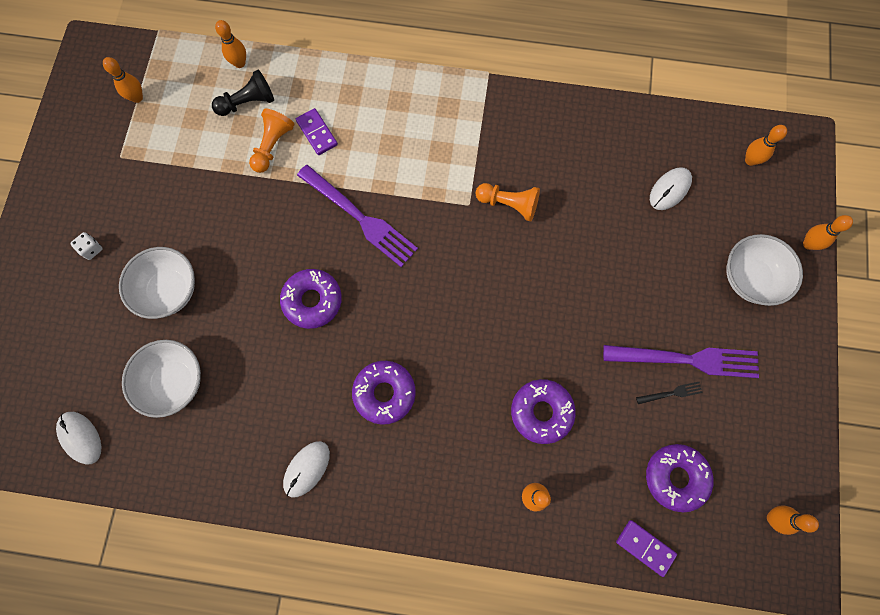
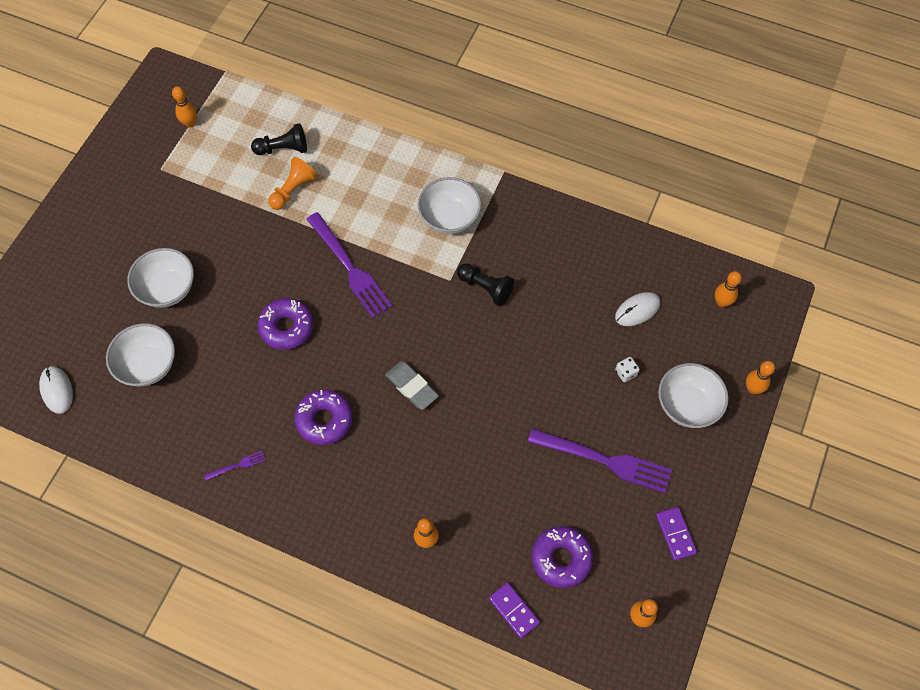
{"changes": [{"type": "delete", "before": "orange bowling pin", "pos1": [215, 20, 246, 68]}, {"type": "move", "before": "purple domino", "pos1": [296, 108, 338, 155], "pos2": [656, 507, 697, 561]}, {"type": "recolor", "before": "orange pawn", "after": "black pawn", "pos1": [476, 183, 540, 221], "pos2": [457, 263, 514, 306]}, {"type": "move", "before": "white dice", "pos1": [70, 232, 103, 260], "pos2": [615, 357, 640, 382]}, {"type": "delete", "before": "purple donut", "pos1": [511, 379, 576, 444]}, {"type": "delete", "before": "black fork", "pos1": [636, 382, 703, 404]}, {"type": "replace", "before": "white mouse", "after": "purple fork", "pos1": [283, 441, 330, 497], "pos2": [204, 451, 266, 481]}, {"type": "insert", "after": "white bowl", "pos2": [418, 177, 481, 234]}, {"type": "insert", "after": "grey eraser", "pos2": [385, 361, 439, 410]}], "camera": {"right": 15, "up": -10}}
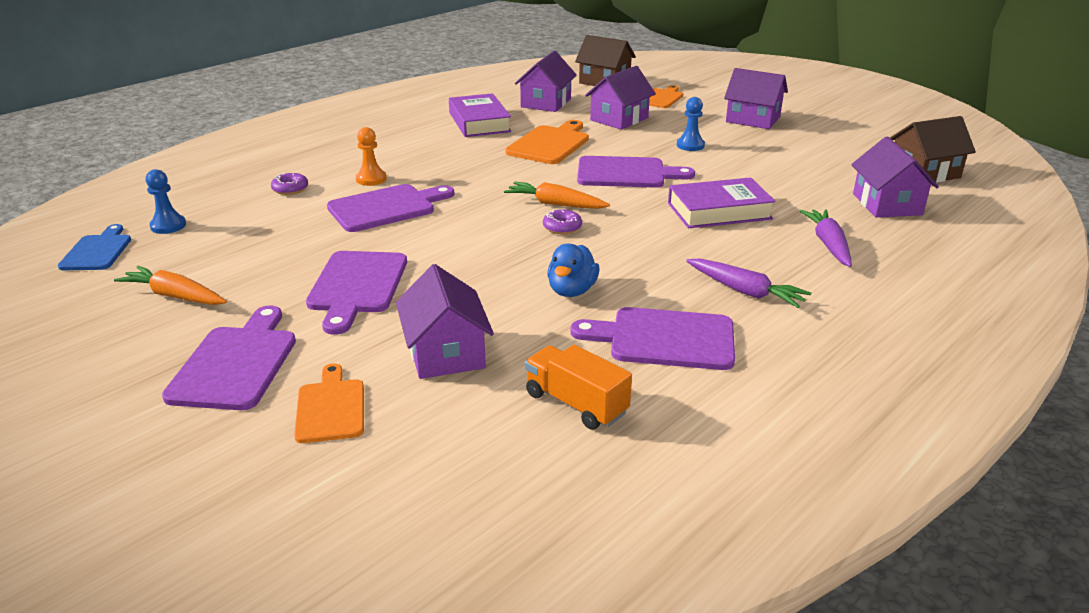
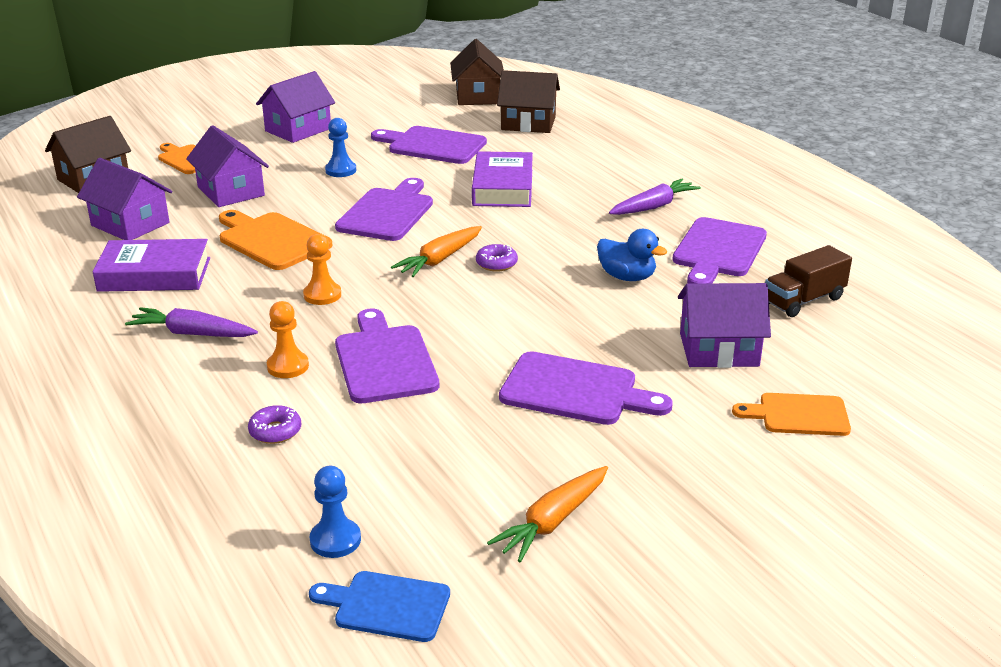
{"changes": [{"type": "recolor", "before": "purple house", "after": "brown house", "pos1": [851, 137, 939, 217], "pos2": [497, 70, 560, 133]}, {"type": "move", "before": "purple carrot", "pos1": [800, 209, 852, 267], "pos2": [125, 307, 258, 337]}, {"type": "move", "before": "purple cutting board", "pos1": [162, 306, 296, 410], "pos2": [371, 126, 487, 164]}, {"type": "recolor", "before": "orange truck", "after": "brown truck", "pos1": [525, 345, 632, 430], "pos2": [765, 245, 852, 317]}, {"type": "insert", "after": "orange pawn", "pos2": [303, 234, 341, 305]}], "camera": {"right": -75, "up": 0}}
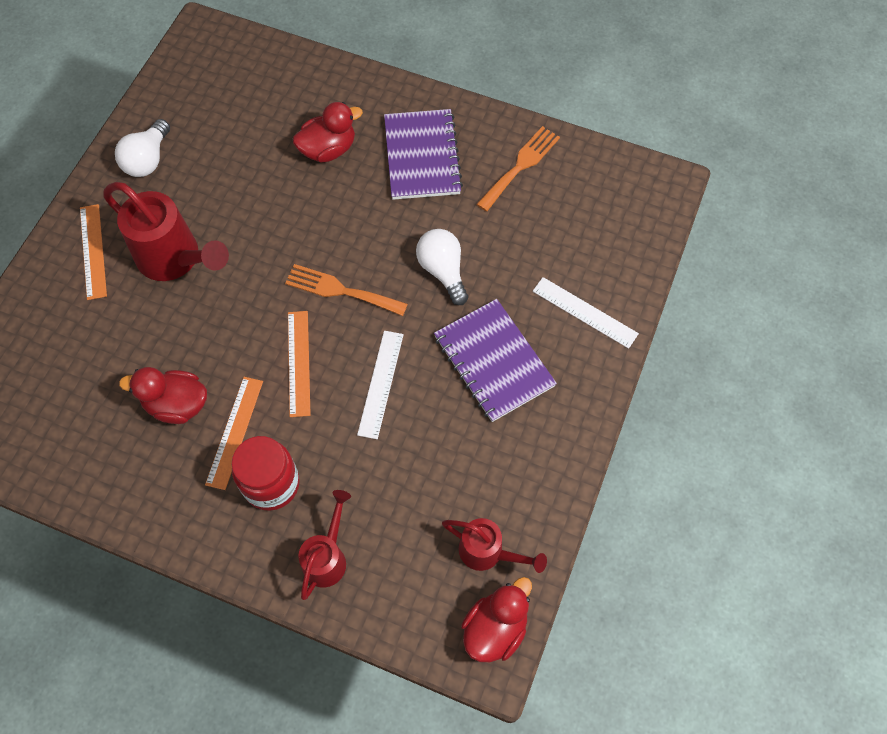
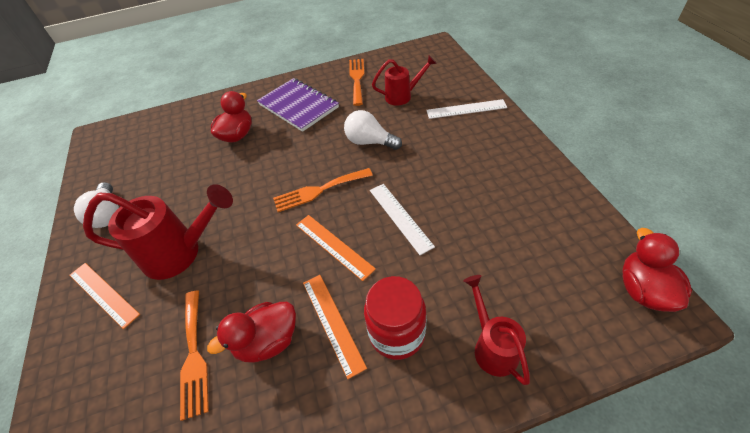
{"changes": [{"type": "delete", "before": "purple notebook", "pos1": [434, 299, 557, 422]}, {"type": "move", "before": "red watering can", "pos1": [442, 518, 547, 573], "pos2": [372, 55, 437, 106]}, {"type": "insert", "after": "orange fork", "pos2": [180, 290, 209, 421]}], "camera": {"right": -35, "up": -15}}
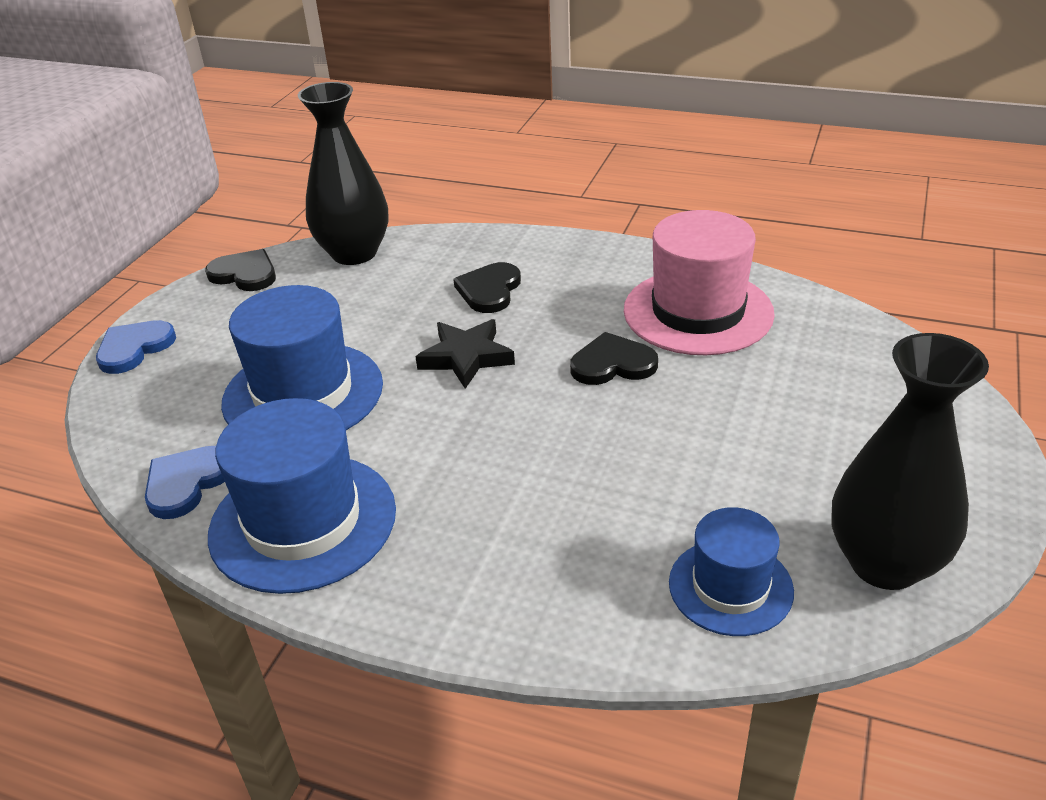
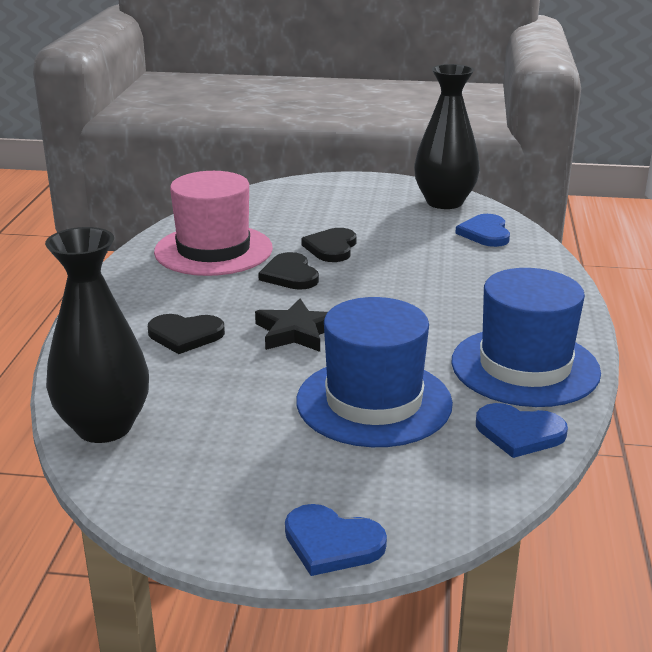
{"changes": [{"type": "move", "before": "black heart", "pos1": [205, 249, 276, 291], "pos2": [301, 228, 356, 262]}, {"type": "replace", "before": "blue hat", "after": "blue heart", "pos1": [669, 507, 794, 636], "pos2": [455, 214, 510, 247]}], "camera": {"right": -105, "up": -10}}
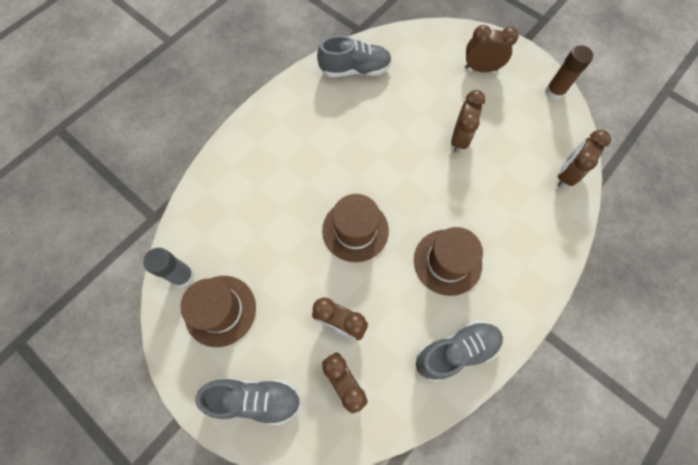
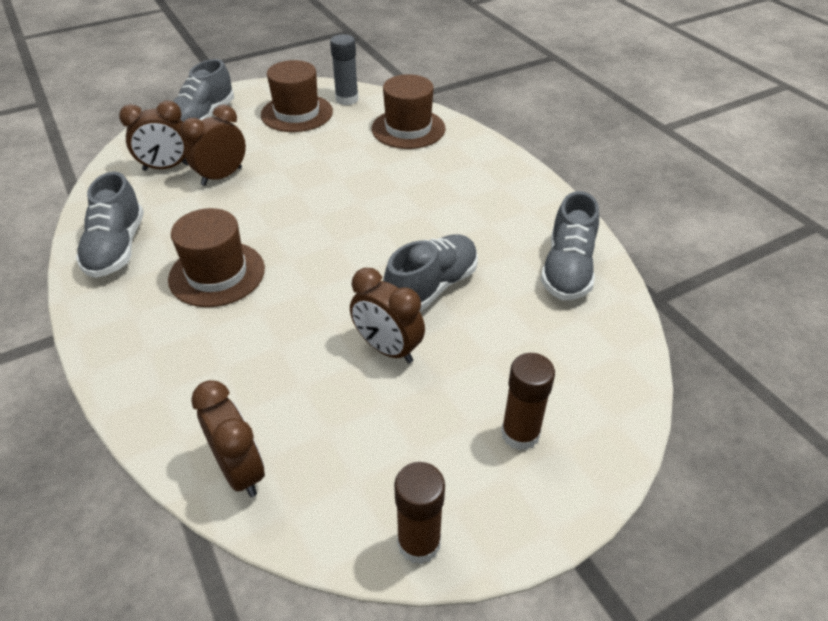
{"changes": [{"type": "replace", "before": "brown clock", "after": "brown glue stick", "pos1": [465, 25, 518, 72], "pos2": [501, 353, 555, 450]}, {"type": "move", "before": "brown hat", "pos1": [322, 194, 389, 262], "pos2": [372, 74, 445, 149]}, {"type": "insert", "after": "grey shoe", "pos2": [383, 234, 478, 311]}], "camera": {"right": 110, "up": -25}}
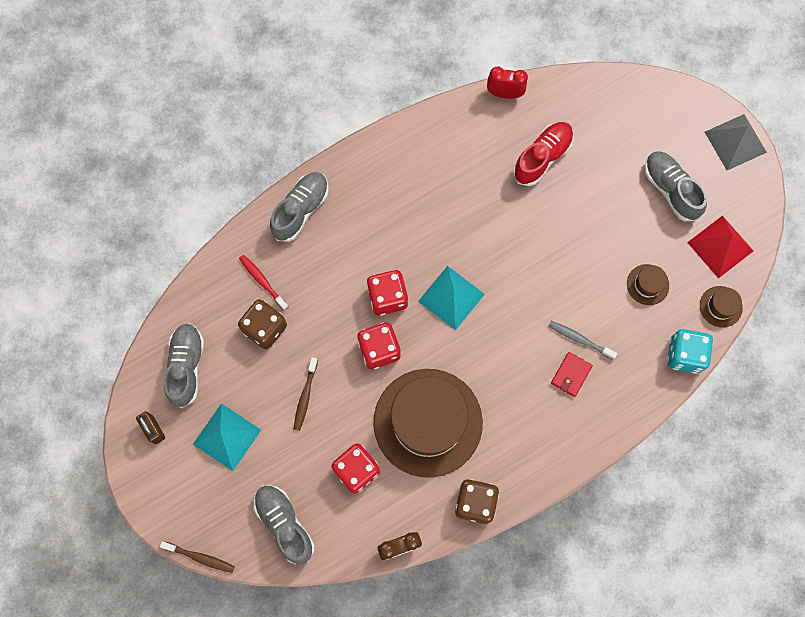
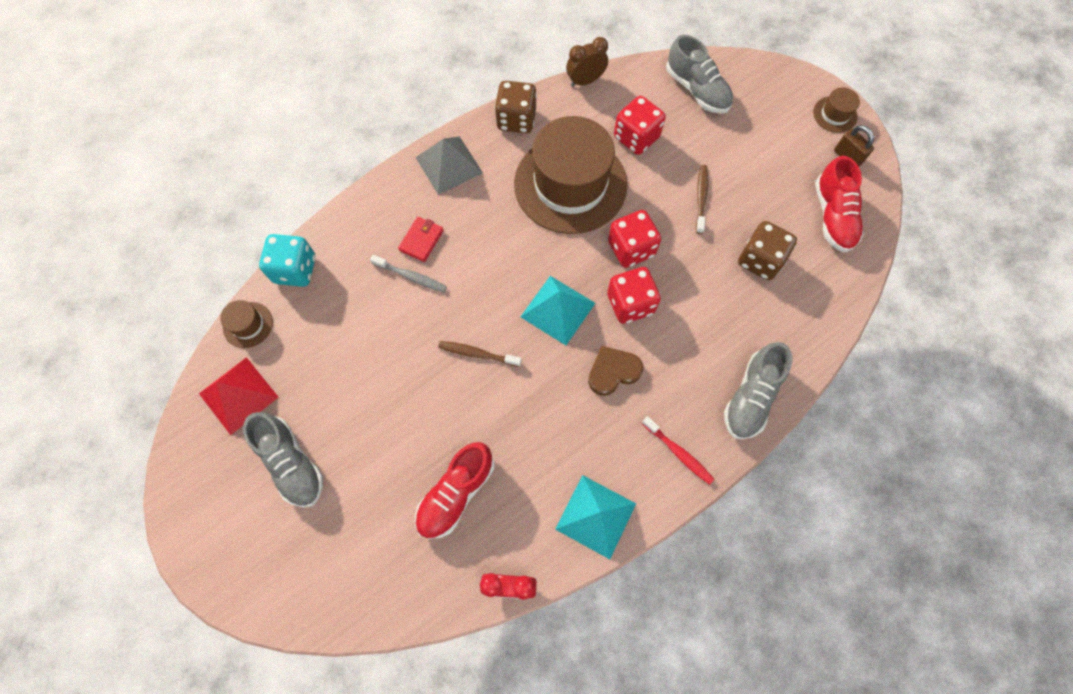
{"changes": [{"type": "move", "before": "grey pyramid", "pos1": [705, 114, 767, 170], "pos2": [415, 136, 483, 195]}, {"type": "move", "before": "red toothbrush", "pos1": [239, 255, 289, 311], "pos2": [642, 416, 714, 485]}, {"type": "move", "before": "brown hat", "pos1": [627, 264, 669, 305], "pos2": [813, 88, 860, 133]}, {"type": "recolor", "before": "grey shoe", "after": "red shoe", "pos1": [164, 323, 204, 408], "pos2": [815, 156, 864, 252]}, {"type": "move", "before": "turquoise pyramid", "pos1": [193, 403, 261, 471], "pos2": [555, 475, 636, 559]}, {"type": "move", "before": "brown toothbrush", "pos1": [160, 541, 235, 573], "pos2": [438, 341, 522, 367]}, {"type": "insert", "after": "brown heart", "pos2": [588, 346, 643, 396]}], "camera": {"right": 175, "up": -5}}
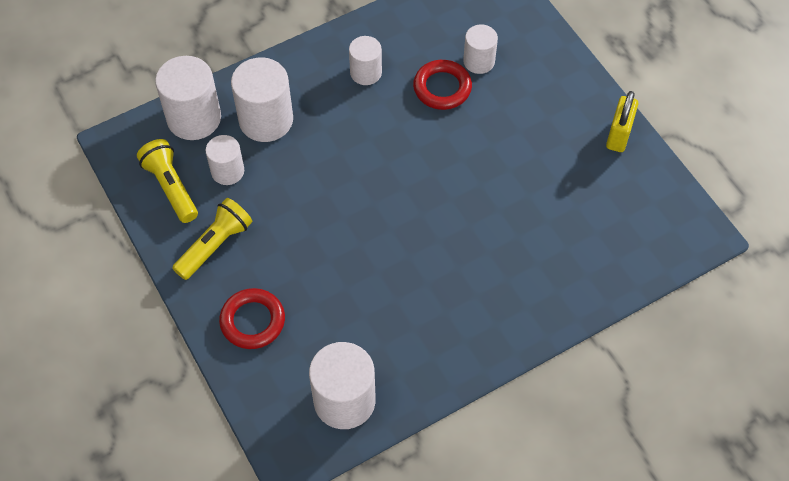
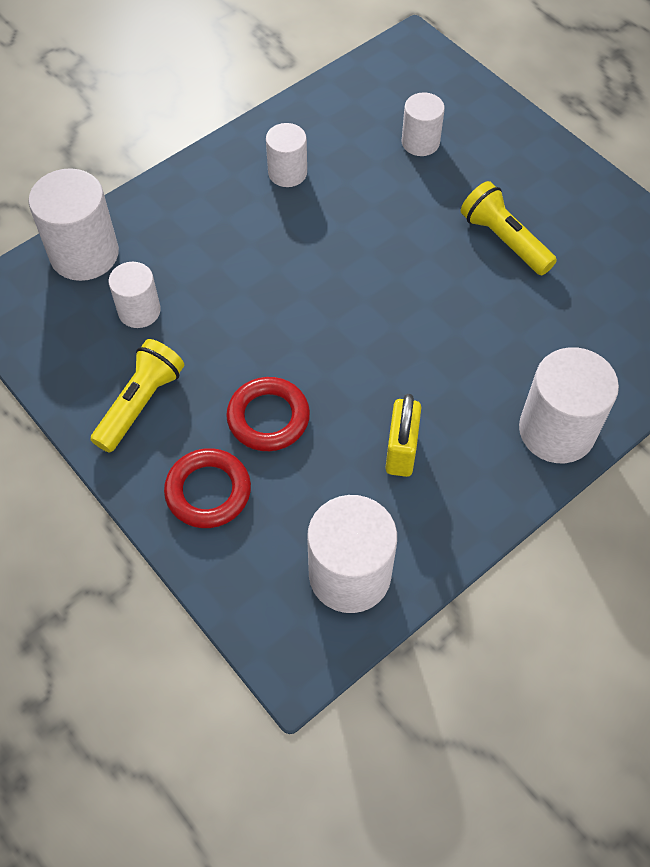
{"changes": [{"type": "move", "before": "white cylinder", "pos1": [231, 57, 293, 142], "pos2": [519, 347, 619, 463]}, {"type": "move", "before": "red ring", "pos1": [413, 60, 472, 110], "pos2": [226, 377, 310, 451]}, {"type": "move", "before": "yellow padlock", "pos1": [606, 91, 638, 152], "pos2": [386, 394, 421, 477]}, {"type": "move", "before": "yellow flashlight", "pos1": [137, 139, 198, 223], "pos2": [461, 181, 557, 275]}], "camera": {"right": -10, "up": 0}}
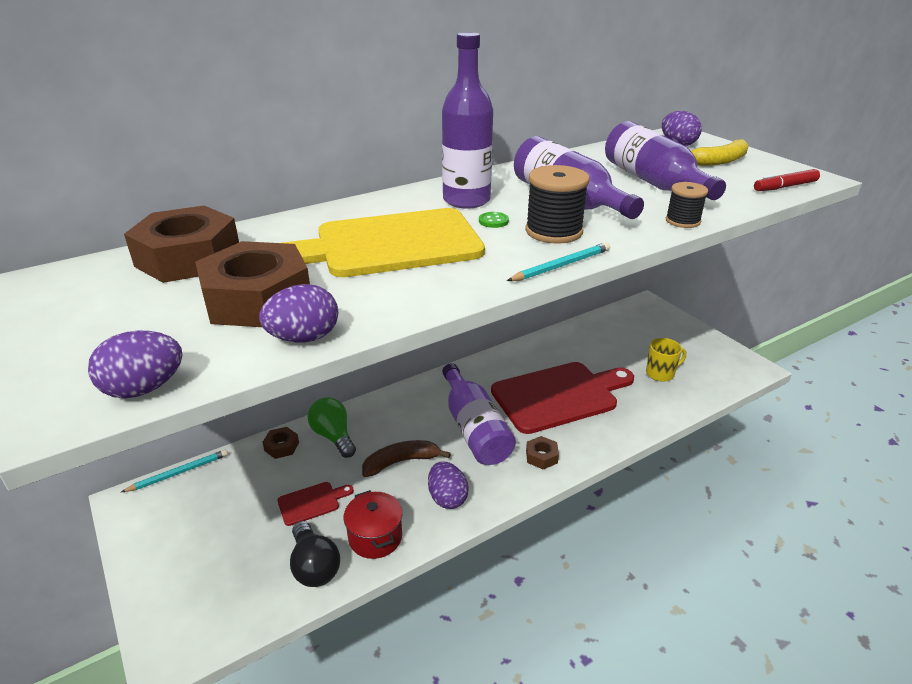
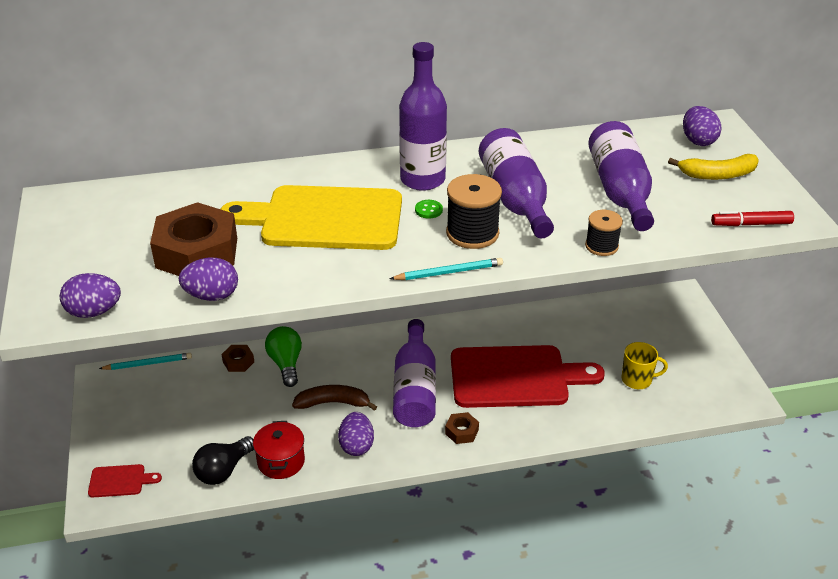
{"changes": [{"type": "delete", "before": "brown nut", "pos1": [124, 206, 239, 283]}, {"type": "move", "before": "red cutting board", "pos1": [278, 482, 354, 526], "pos2": [88, 464, 162, 498]}, {"type": "rotate", "before": "black light bulb", "pos1": [290, 521, 340, 587], "pos2": [192, 436, 254, 485], "turn": 45}], "camera": {"right": 20, "up": 5}}
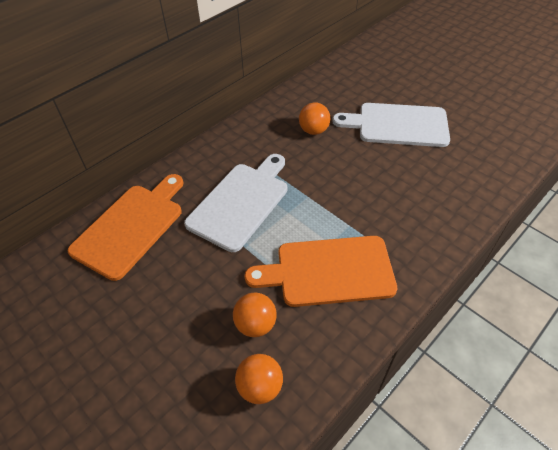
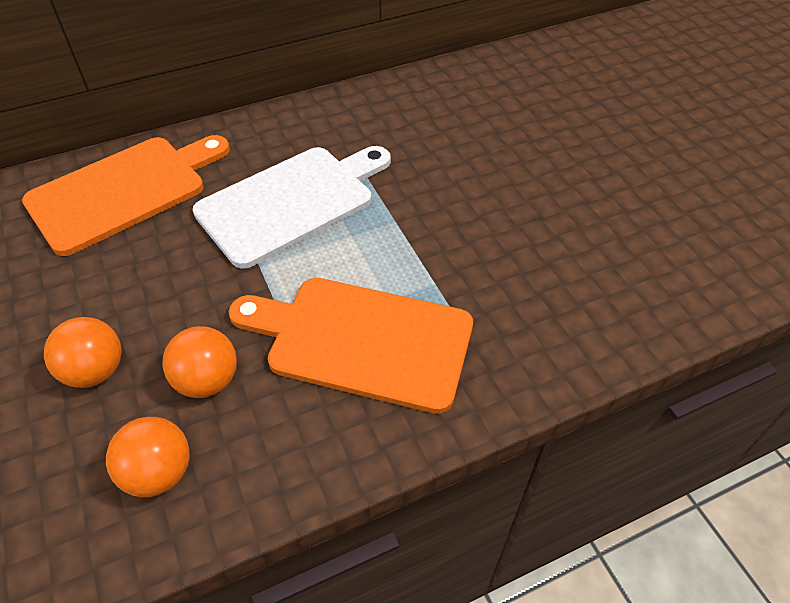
{"changes": [{"type": "move", "before": "orange ball", "pos1": [299, 103, 330, 135], "pos2": [44, 317, 122, 388]}, {"type": "delete", "before": "white cutting board", "pos1": [332, 103, 450, 147]}], "camera": {"right": 20, "up": 0}}
